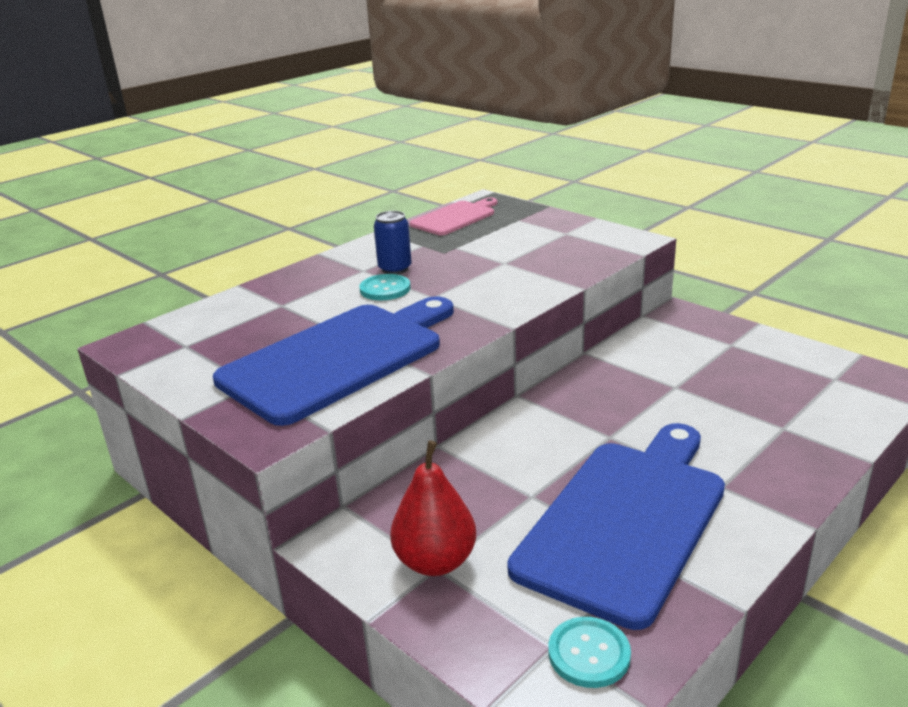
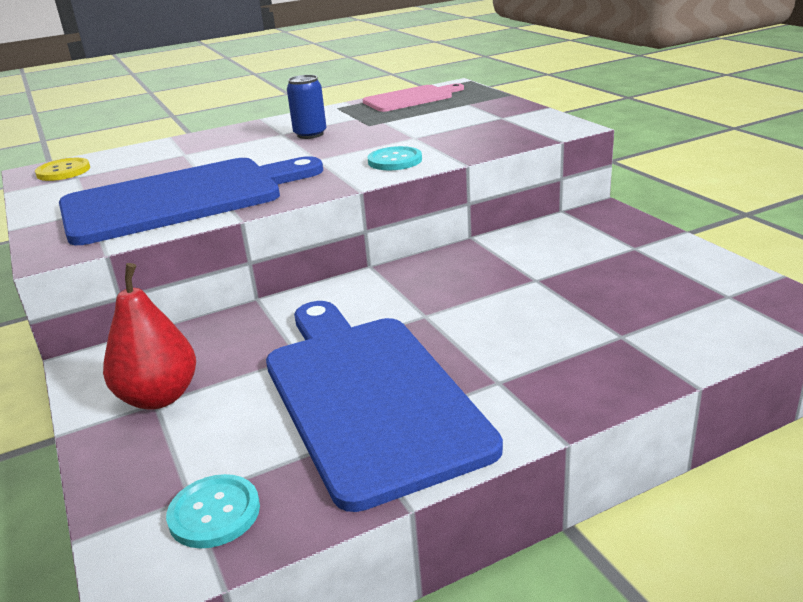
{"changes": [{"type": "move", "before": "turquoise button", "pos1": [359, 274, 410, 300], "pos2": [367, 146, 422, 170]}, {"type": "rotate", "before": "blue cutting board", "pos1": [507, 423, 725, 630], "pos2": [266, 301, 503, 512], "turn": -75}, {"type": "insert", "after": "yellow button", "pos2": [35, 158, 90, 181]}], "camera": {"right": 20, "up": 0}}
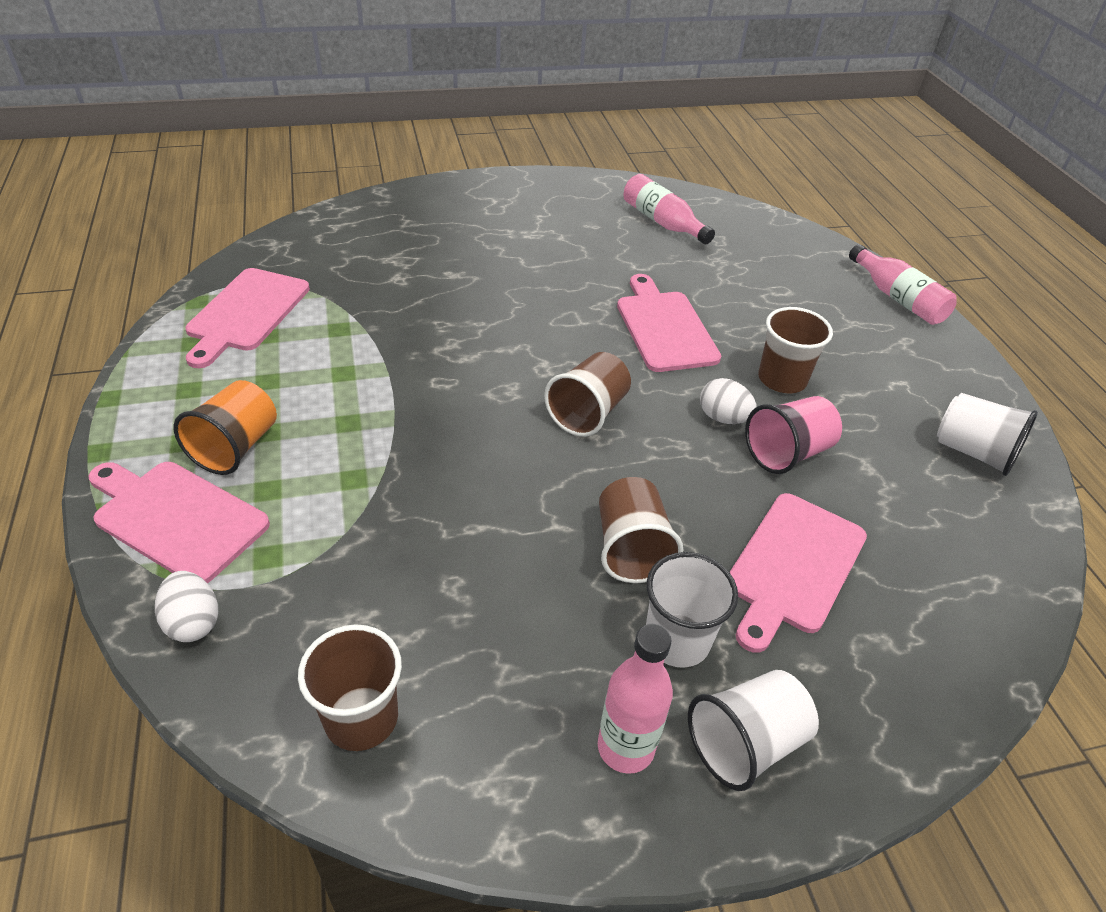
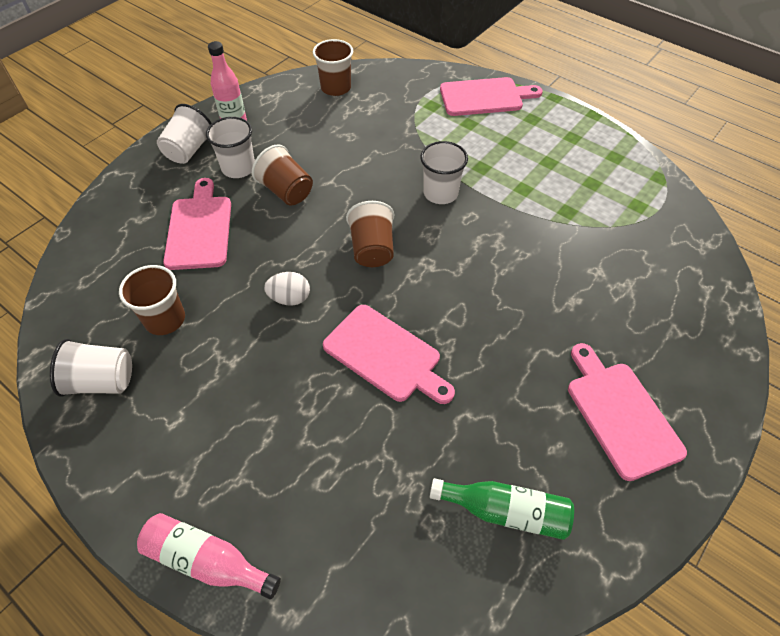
{"changes": [{"type": "recolor", "before": "pink bottle", "after": "green bottle", "pos1": [624, 174, 715, 244], "pos2": [430, 478, 574, 540]}, {"type": "move", "before": "pink cutting board", "pos1": [185, 268, 310, 368], "pos2": [568, 343, 687, 481]}, {"type": "move", "before": "brown cup", "pos1": [758, 307, 833, 393], "pos2": [119, 265, 185, 335]}, {"type": "delete", "before": "orange cup", "pos1": [174, 380, 277, 475]}, {"type": "delete", "before": "pink cup", "pos1": [745, 396, 842, 474]}, {"type": "delete", "before": "white egg", "pos1": [155, 571, 218, 642]}, {"type": "insert", "after": "white cup", "pos2": [420, 141, 468, 204]}], "camera": {"right": 145, "up": 10}}
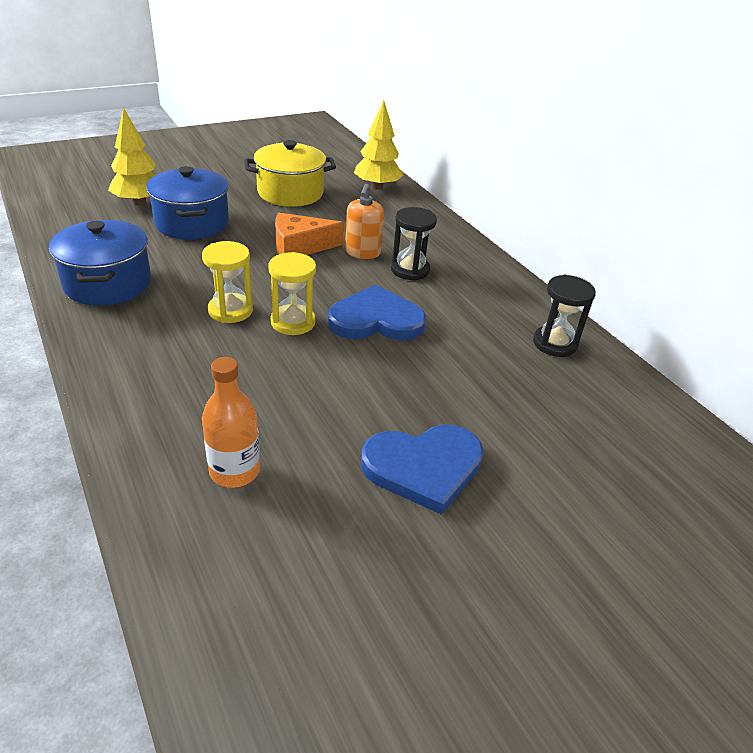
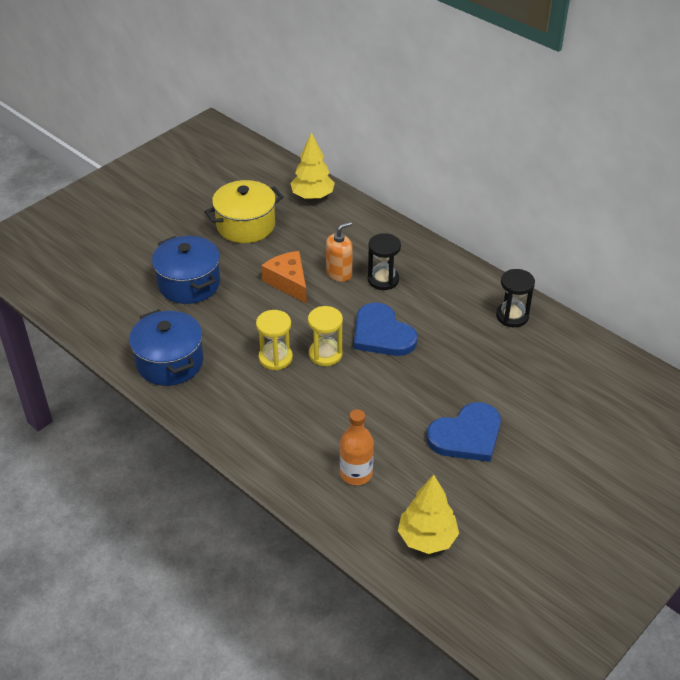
{"changes": [{"type": "move", "before": "yellow tree", "pos1": [108, 108, 156, 205], "pos2": [398, 475, 459, 554]}, {"type": "rotate", "before": "orange soap dispenser", "pos1": [345, 184, 384, 259], "pos2": [326, 222, 353, 282], "turn": -120}, {"type": "rotate", "before": "orange cheese", "pos1": [275, 213, 344, 255], "pos2": [261, 251, 307, 304], "turn": 90}, {"type": "rotate", "before": "blue heart", "pos1": [328, 285, 426, 341], "pos2": [354, 303, 417, 356], "turn": -105}], "camera": {"right": -15, "up": 5}}
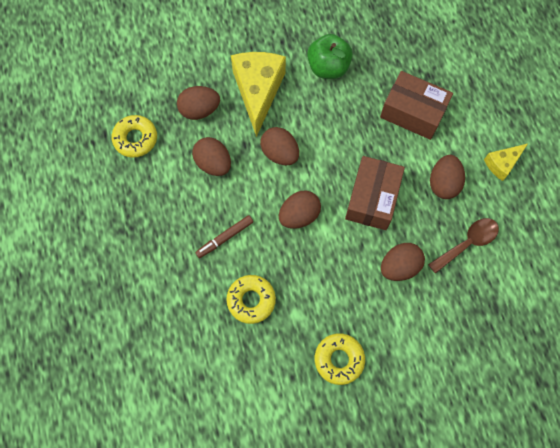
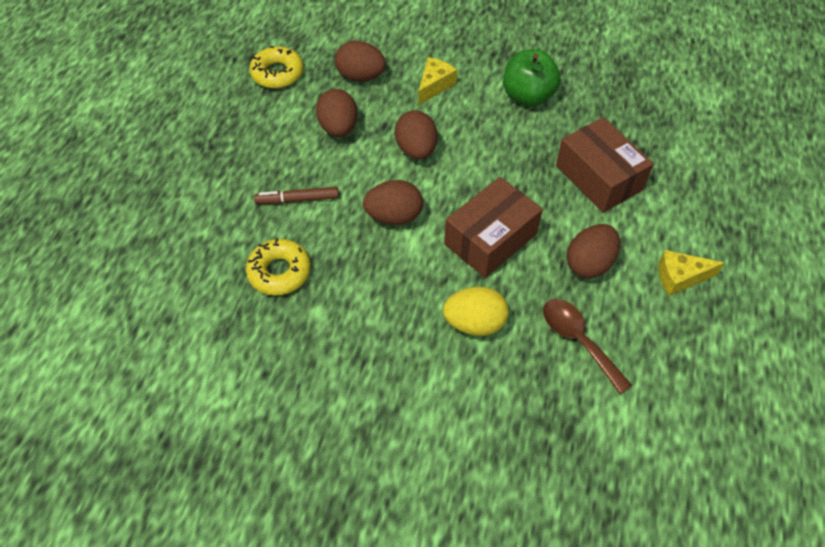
{"changes": [{"type": "resize", "before": "yellow cheese", "pos1": [231, 52, 286, 137], "pos2": [418, 57, 457, 105], "scale": 0.51}, {"type": "rotate", "before": "brown spoon", "pos1": [428, 218, 499, 274], "pos2": [543, 299, 632, 394], "turn": -120}, {"type": "recolor", "before": "brown egg", "after": "yellow egg", "pos1": [381, 243, 425, 281], "pos2": [443, 287, 509, 336]}, {"type": "delete", "before": "yellow donut", "pos1": [315, 333, 365, 385]}], "camera": {"right": 30, "up": -15}}
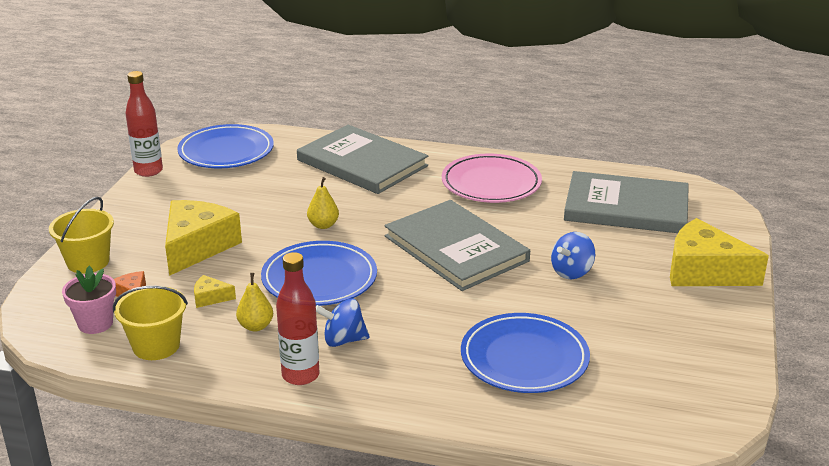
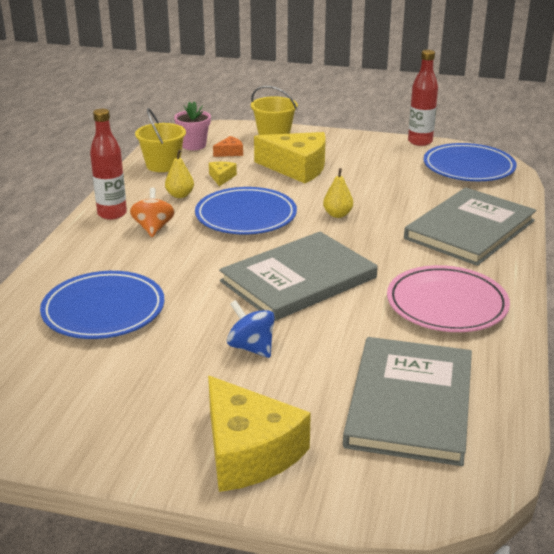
{"changes": [{"type": "rotate", "before": "yellow cheese", "pos1": [670, 218, 769, 286], "pos2": [208, 376, 311, 492], "turn": 120}, {"type": "recolor", "before": "blue spinning top", "after": "orange spinning top", "pos1": [316, 299, 370, 347], "pos2": [130, 188, 175, 237]}], "camera": {"right": 90, "up": 0}}
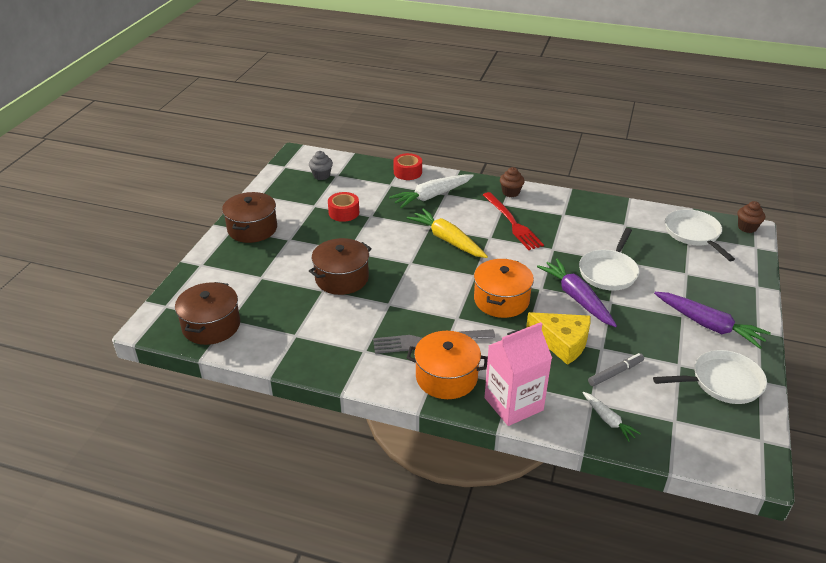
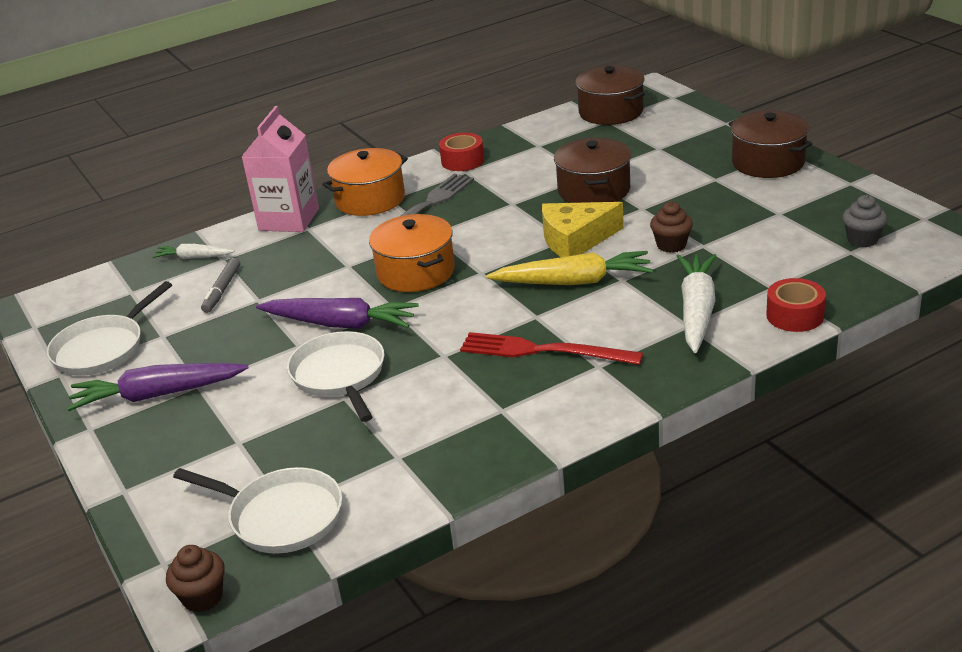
{"changes": [{"type": "move", "before": "brown cupcake", "pos1": [500, 167, 525, 197], "pos2": [650, 201, 693, 253]}, {"type": "move", "before": "red tape", "pos1": [328, 192, 359, 222], "pos2": [439, 133, 484, 171]}, {"type": "move", "before": "yellow cheese", "pos1": [526, 312, 590, 365], "pos2": [542, 202, 624, 257]}], "camera": {"right": 135, "up": -5}}
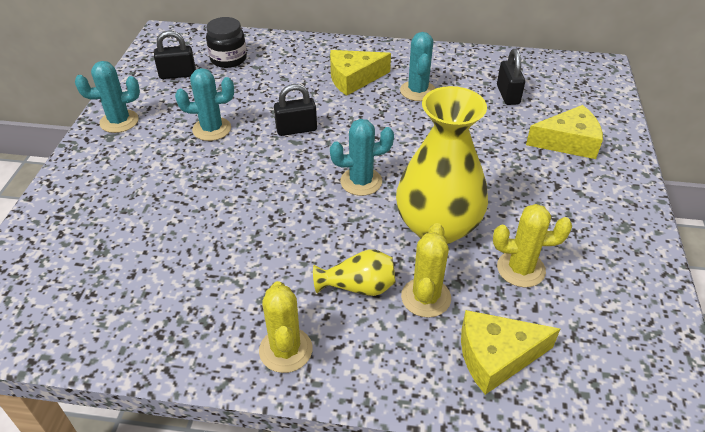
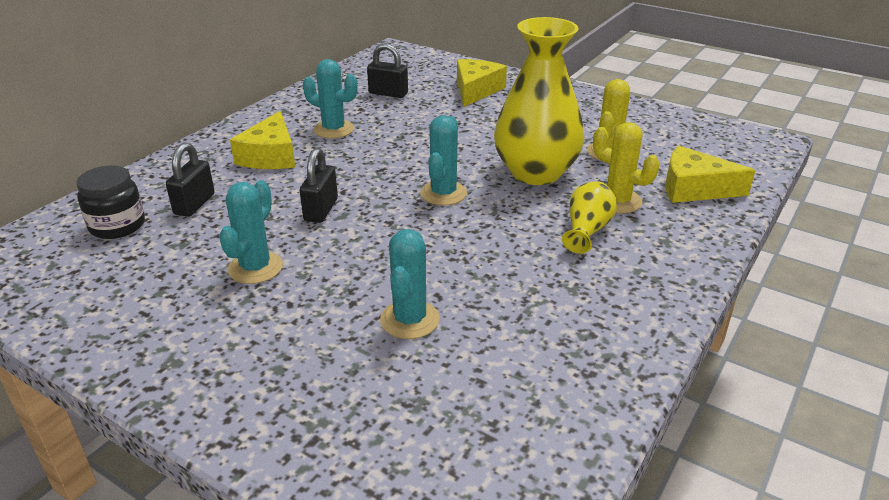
{"changes": [{"type": "move", "before": "black padlock", "pos1": [154, 31, 196, 79], "pos2": [166, 142, 215, 217]}, {"type": "move", "before": "turquoise cactus", "pos1": [75, 61, 140, 133], "pos2": [380, 229, 440, 339]}, {"type": "delete", "before": "yellow cactus", "pos1": [259, 281, 312, 373]}, {"type": "rotate", "before": "yellow cheese", "pos1": [461, 310, 560, 395], "pos2": [665, 146, 756, 203], "turn": 90}], "camera": {"right": -65, "up": -10}}
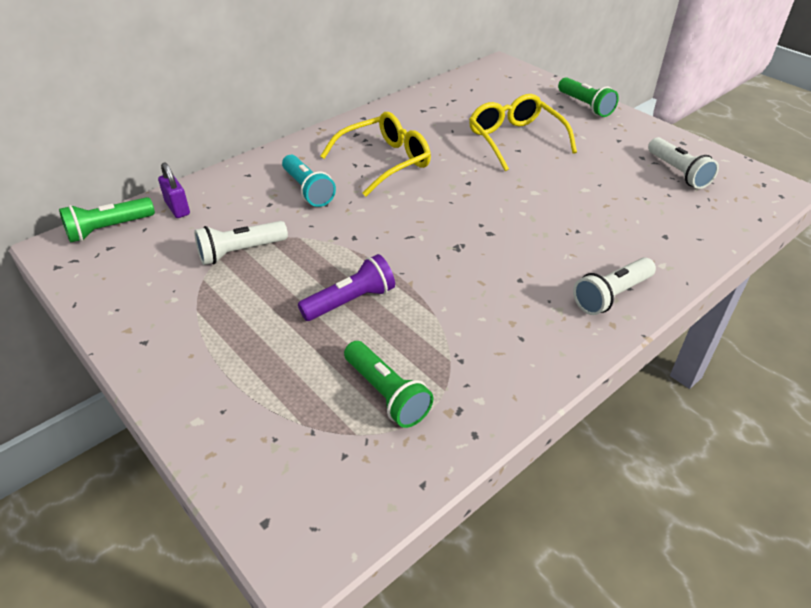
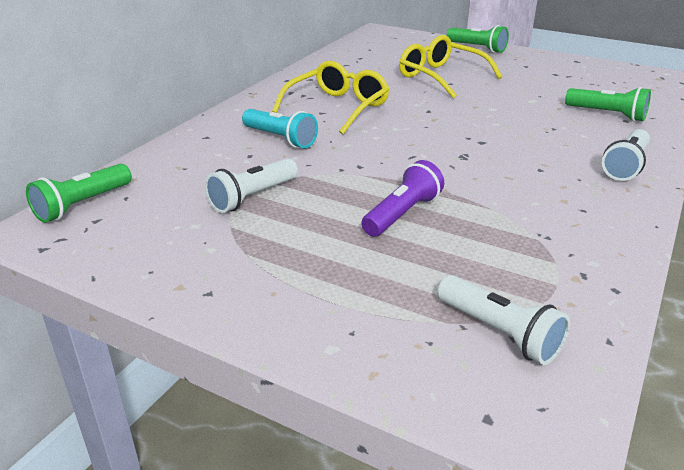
{"changes": [{"type": "move", "before": "white flashlight", "pos1": [648, 137, 719, 189], "pos2": [437, 275, 570, 365]}, {"type": "delete", "before": "purple padlock", "pos1": [158, 162, 190, 218]}, {"type": "move", "before": "green flashlight", "pos1": [344, 341, 433, 428], "pos2": [565, 87, 651, 121]}], "camera": {"right": -20, "up": -10}}
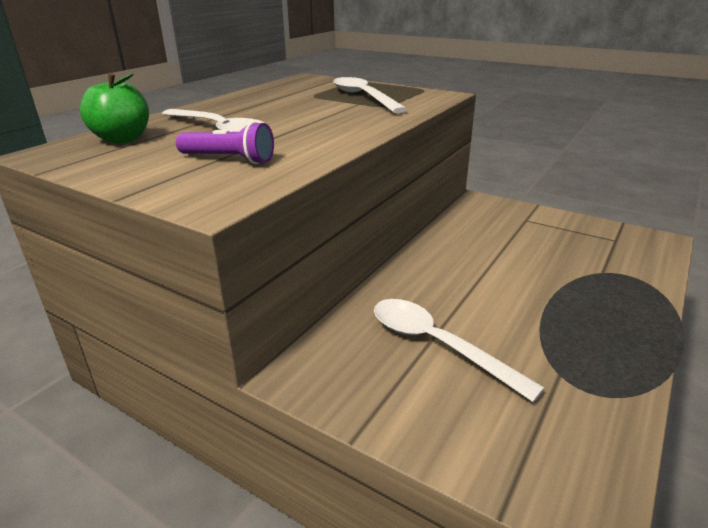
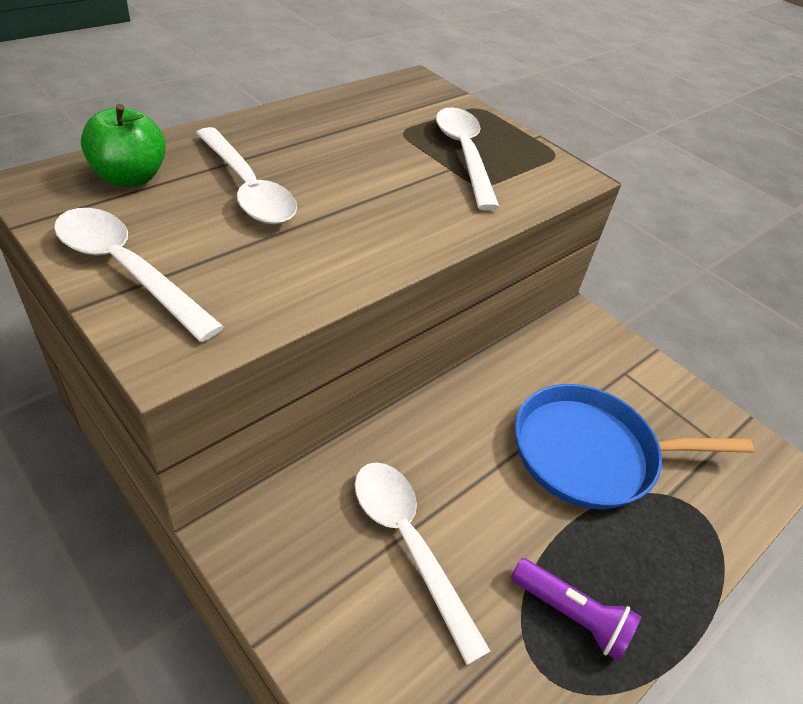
{"changes": [{"type": "move", "before": "purple flashlight", "pos1": [176, 121, 274, 164], "pos2": [511, 558, 641, 661]}, {"type": "insert", "after": "white spoon", "pos2": [54, 208, 224, 342]}, {"type": "insert", "after": "blue pan", "pos2": [515, 384, 754, 509]}], "camera": {"right": 10, "up": 15}}
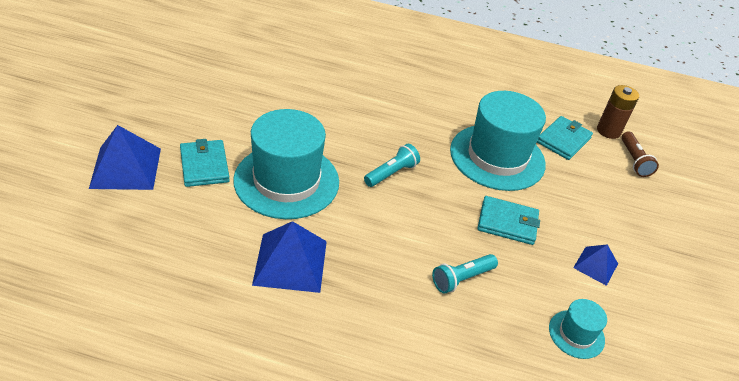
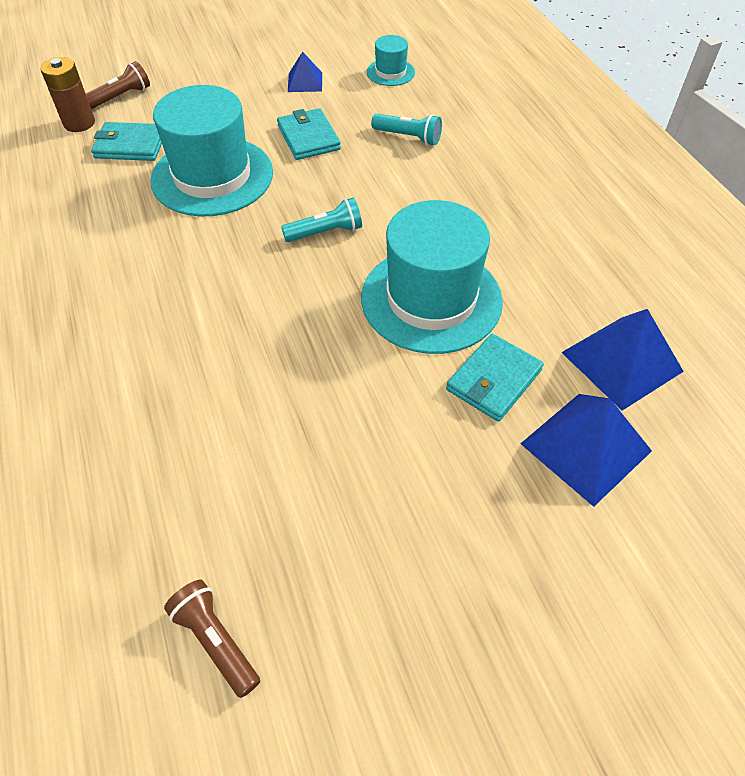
{"changes": [{"type": "rotate", "before": "turquoise flashlight", "pos1": [364, 144, 420, 187], "pos2": [281, 197, 362, 242], "turn": 150}, {"type": "move", "before": "blue pyramid", "pos1": [252, 221, 327, 293], "pos2": [561, 309, 684, 411]}, {"type": "insert", "after": "brown flashlight", "pos2": [164, 580, 260, 698]}], "camera": {"right": -120, "up": 10}}
